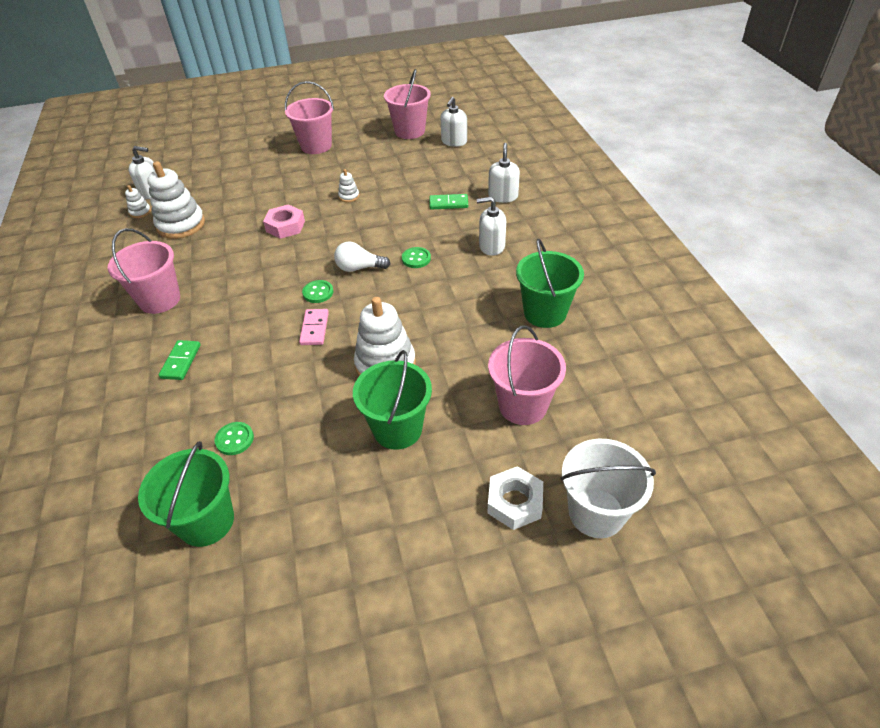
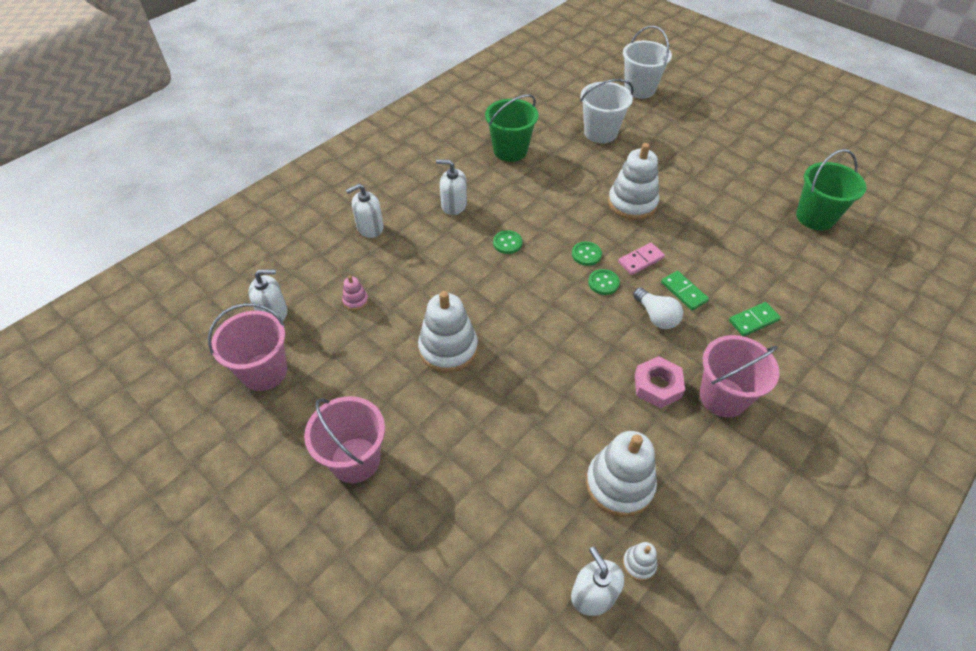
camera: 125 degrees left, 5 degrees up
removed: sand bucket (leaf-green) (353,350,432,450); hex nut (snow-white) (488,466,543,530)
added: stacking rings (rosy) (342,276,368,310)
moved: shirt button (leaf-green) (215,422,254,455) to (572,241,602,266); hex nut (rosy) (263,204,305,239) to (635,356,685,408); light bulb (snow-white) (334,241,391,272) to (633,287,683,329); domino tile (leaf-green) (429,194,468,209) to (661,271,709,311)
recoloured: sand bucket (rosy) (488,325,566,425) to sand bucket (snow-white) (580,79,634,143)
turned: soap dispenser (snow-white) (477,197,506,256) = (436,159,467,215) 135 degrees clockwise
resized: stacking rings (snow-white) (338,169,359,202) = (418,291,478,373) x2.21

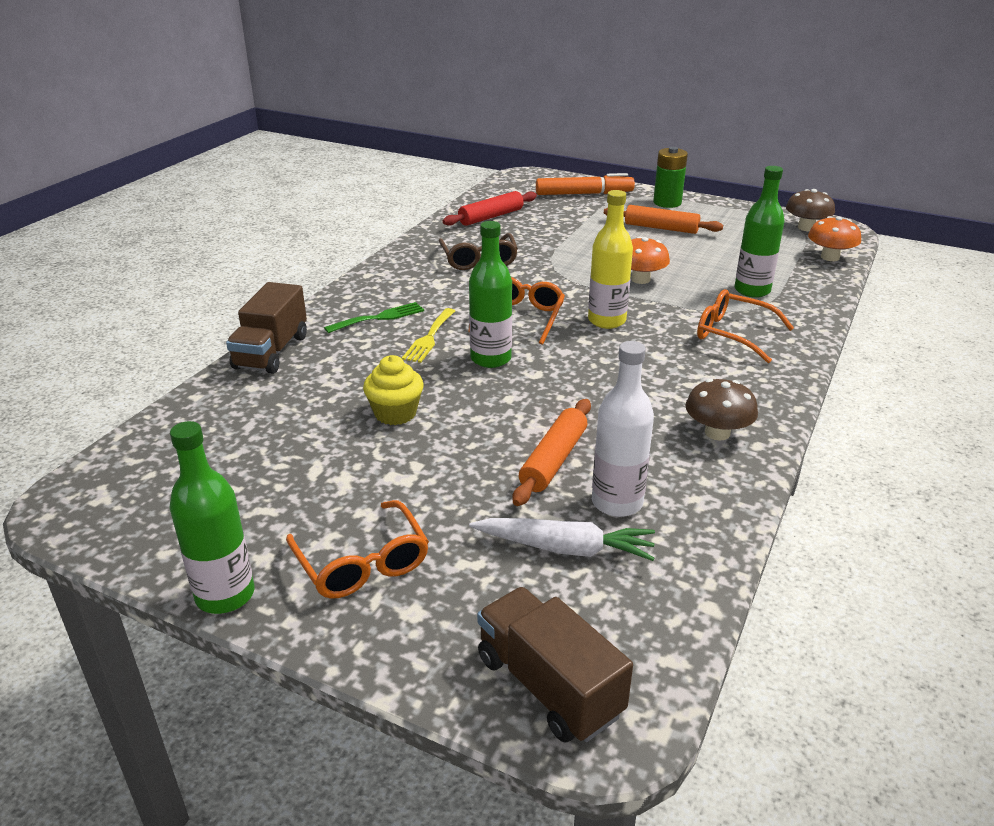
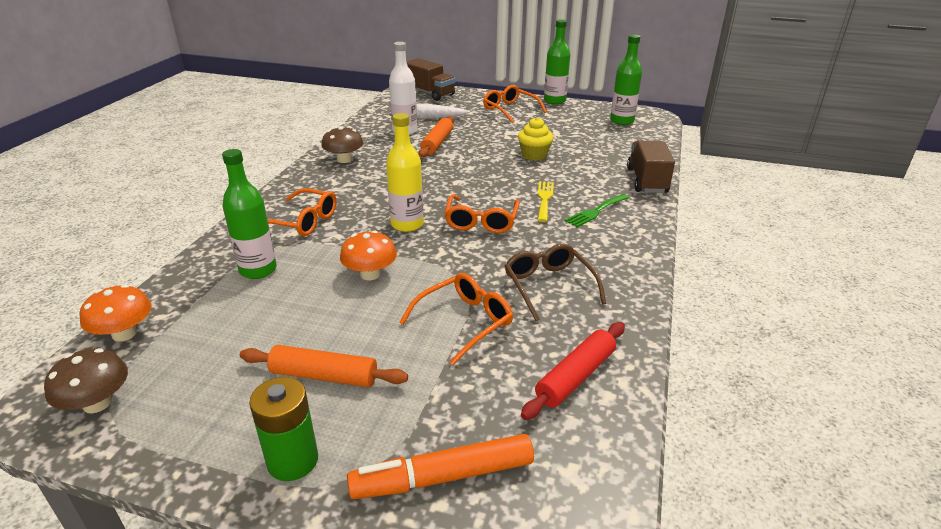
camera: 170 degrees right, 0 degrees up
added: eyeglasses (bright orange) (399,273,513,365)
moved: flask (leaf-green) (469,221,512,368) to (610,35,642,125)

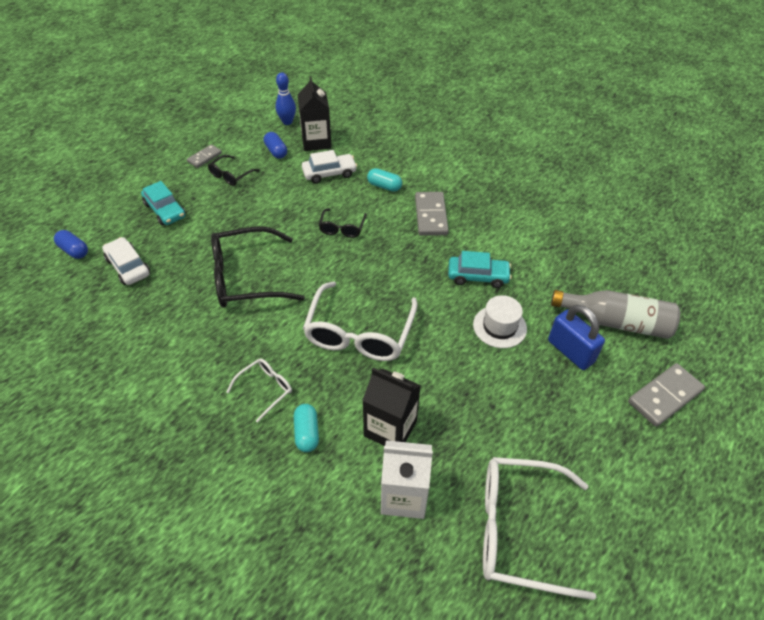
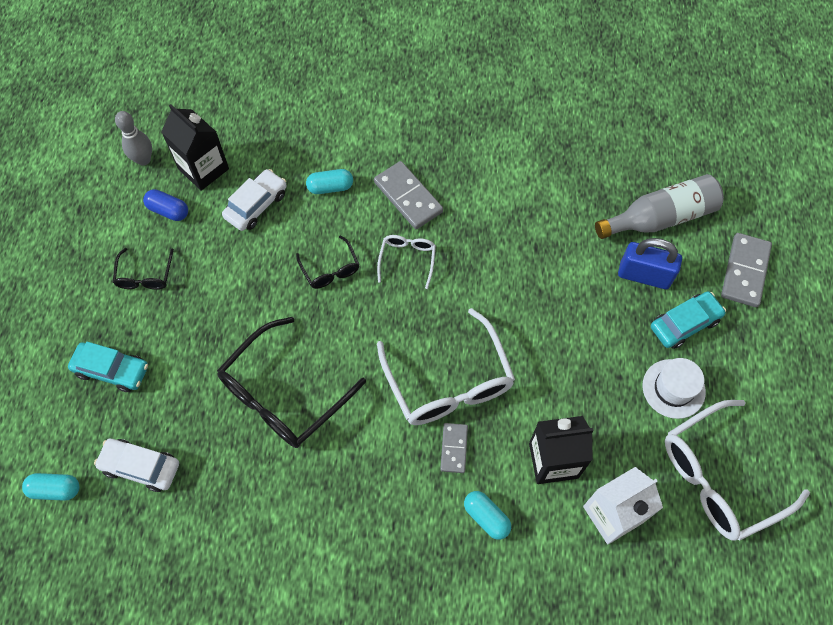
camera: 35 degrees left, 15 degrees up
moved: domino tile (gray) (187,144,222,168) to (440,423,468,473); eyeglasses (snow-white) (227,358,292,423) to (377,235,436,289); toy car (turquoise) (448,251,512,288) to (651,291,726,349); top hat (snow-white) (473,295,527,348) to (643,358,706,419)
recoloured: pill shape (cobalt) (54,230,88,259) to pill shape (turquoise) (22,473,80,501); skittle (cobalt) (275,72,296,125) to skittle (gray) (115,111,152,165)

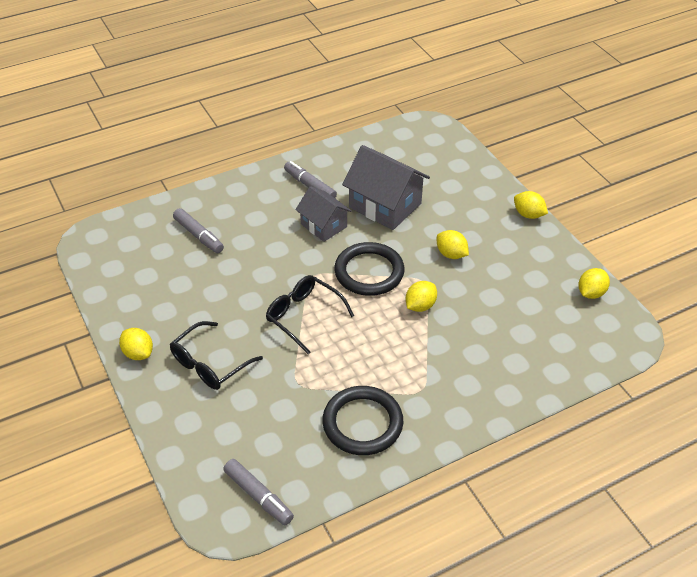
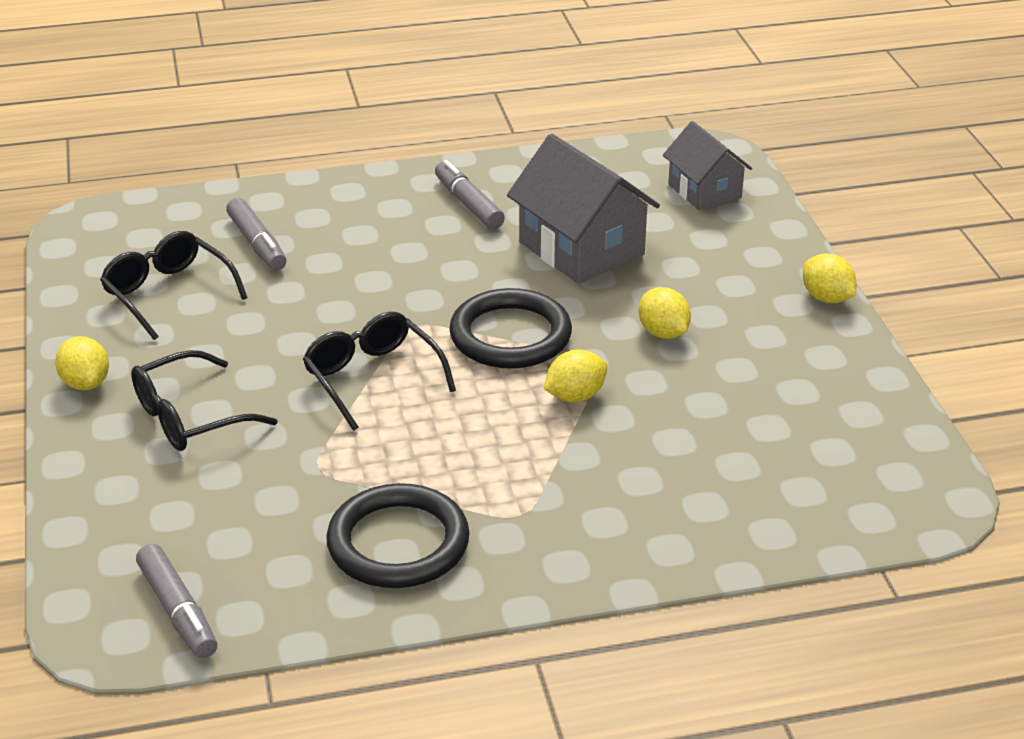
camera: 15 degrees right, 10 degrees down
removed: toy lemon (bright yellow) (578,268,610,299)
added: eyeglasses (ebony) (100,231,248,340)
moved: cottage (gray) (295,186,352,242) to (663,121,752,210)

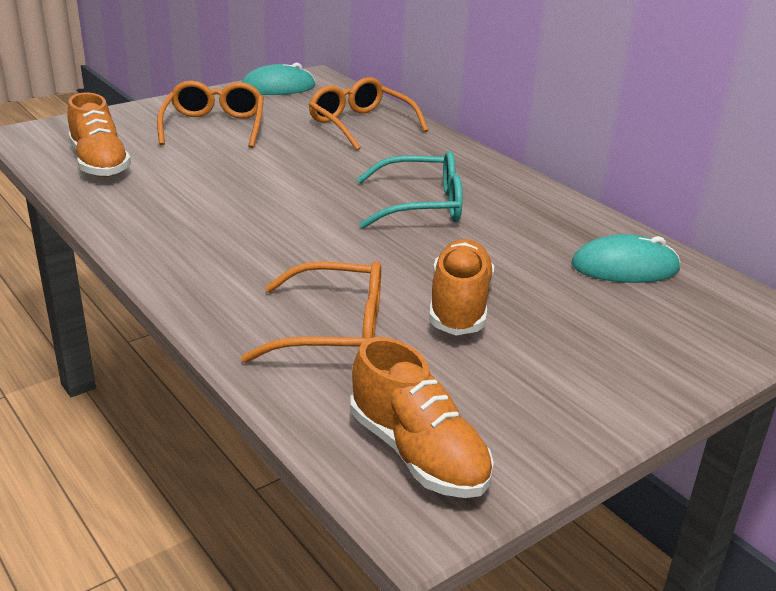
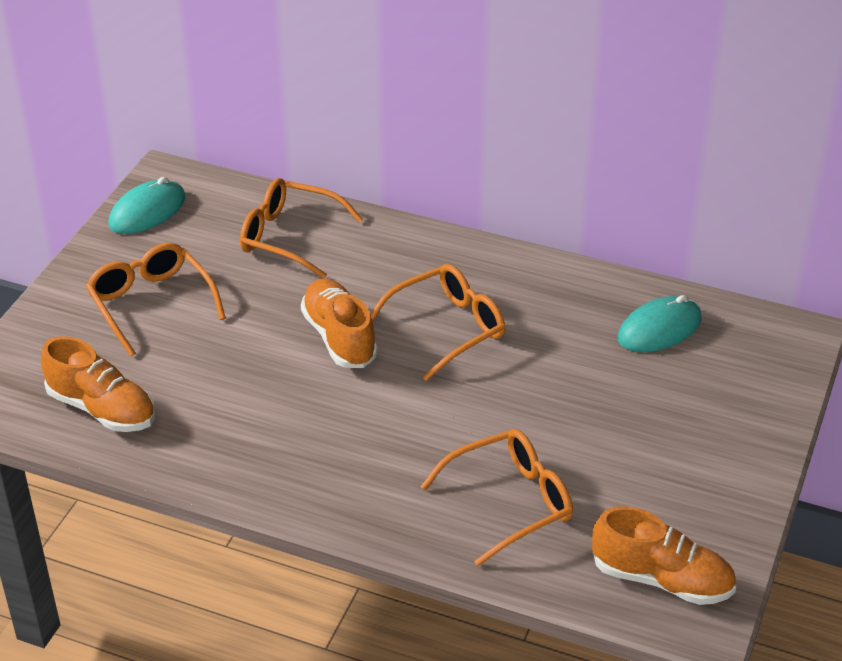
camera: 30 degrees left, 10 degrees up
moved: shoe (bright orange) (429,239,494,336) to (301,279,378,368)
recoloured: eyeglasses (turquoise) (357,151,463,228) to eyeglasses (bright orange) (370,264,505,381)

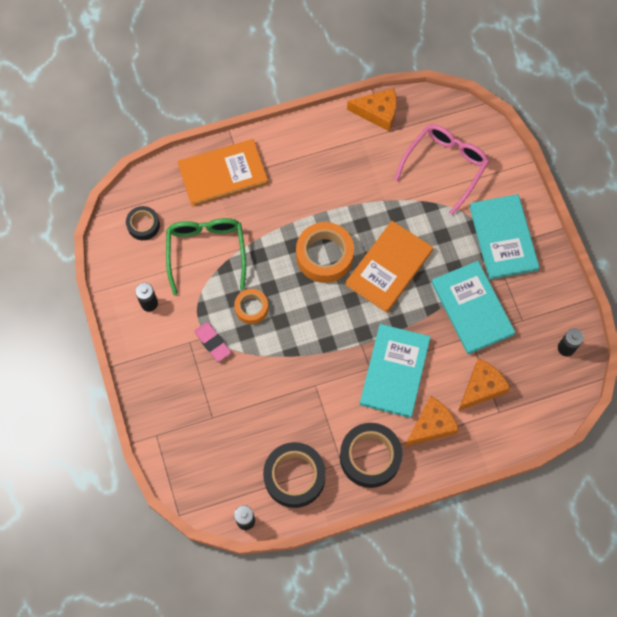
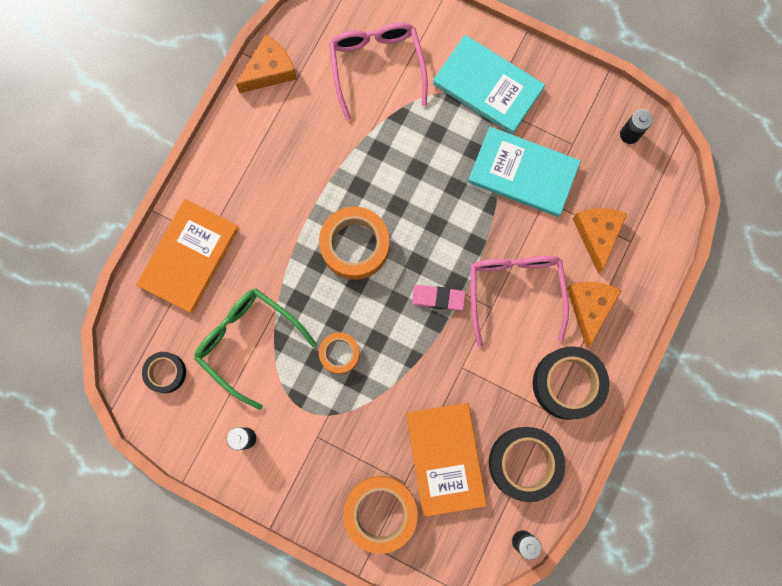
camera: 45 degrees left, 10 degrees up
added: tape (bright orange) (343,476,418,554)
moved: pencil eraser (rosy) (194,322,231,362) to (412,285,465,311); book (bright orange) (345,221,433,313) to (406,403,487,517)
replaced: book (turquoise) (360,324,431,418) to eyeglasses (rosy) (470,256,569,347)

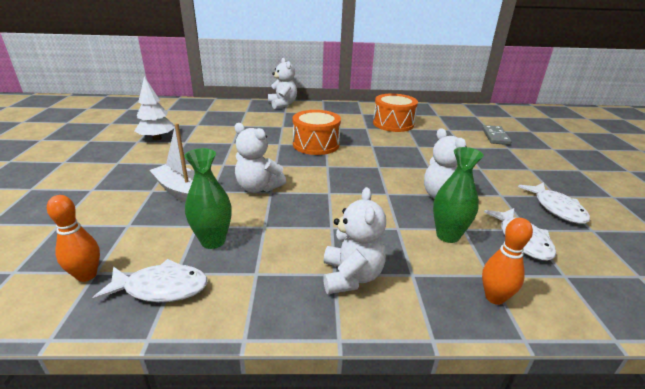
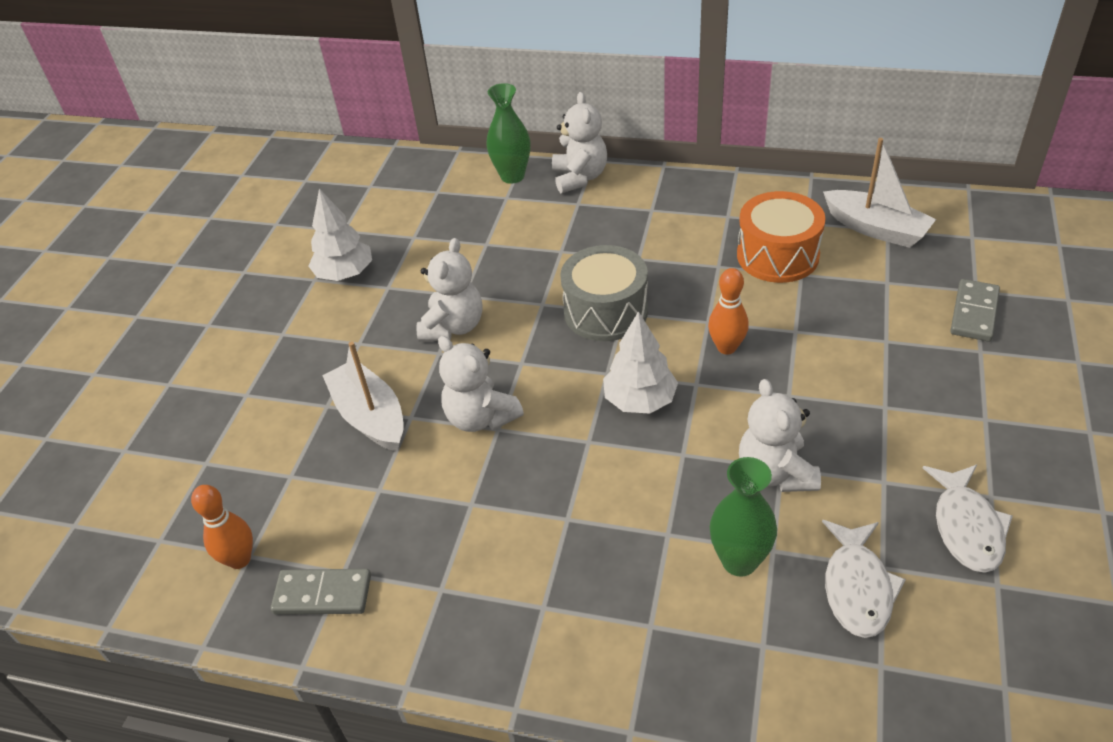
camera: 20 degrees right, 15 degrees up
added: tree (snow-white) (603,311,678,414); sailboat (snow-white) (823,138,936,248)
moved: tall vase (leaf-green) (185,148,232,249) to (486,83,530,184); teddy (snow-white) (323,187,386,294) to (416,238,482,342); skittle (bright orange) (482,218,533,305) to (708,268,749,355)
replaced: toy fish (snow-white) (92,259,208,302) to domino tile (gray) (271,569,371,615)
recoloured: snare drum (bright orange) (292,110,341,155) to snare drum (gray) (560,245,648,341)

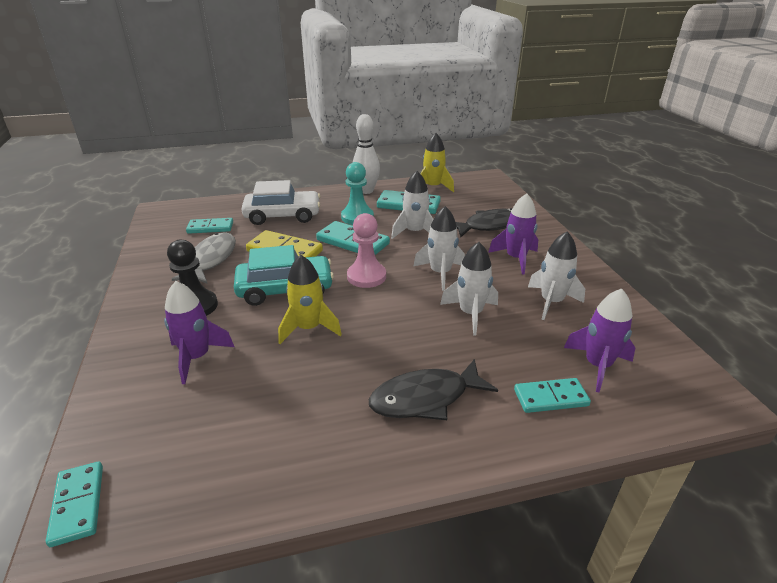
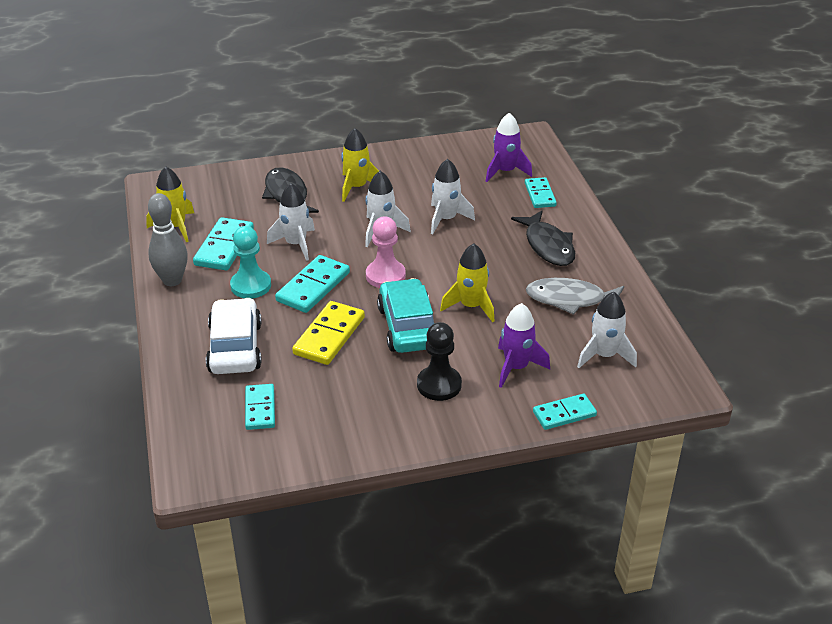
camera: 90 degrees left, 5 degrees up
moved: domino tile (turquoise) (46,461,103,547) to (533,394,597,430); toy fish (gray) (172,232,236,283) to (526,278,624,315); spaceship (snow-white) (528,231,585,320) to (577,292,637,368)
recoloured: skittle (snow-white) (353,114,380,194) to skittle (gray) (148,193,188,286); spaceship (violet) (488,193,538,275) to spaceship (bright yellow) (341,128,379,202)

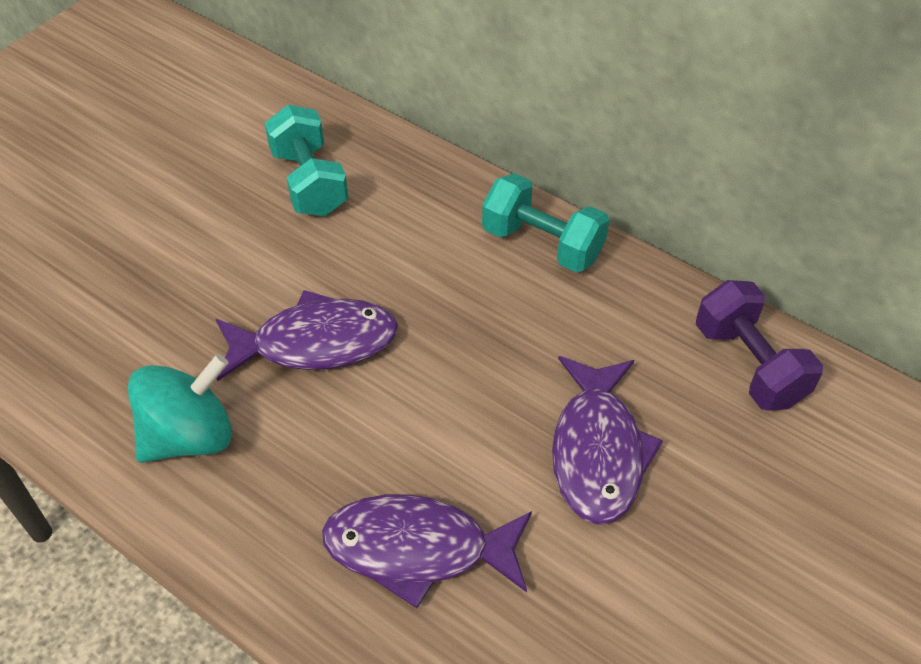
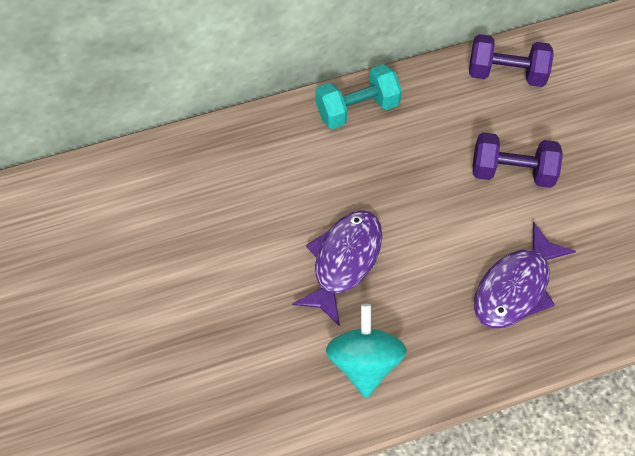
camera: 55 degrees left, 10 degrees up
removed: hand weight (turquoise) (265,105,348,216)
replaced: toy fish (violet) (552,356,663,525) to hand weight (violet) (473,132,563,188)

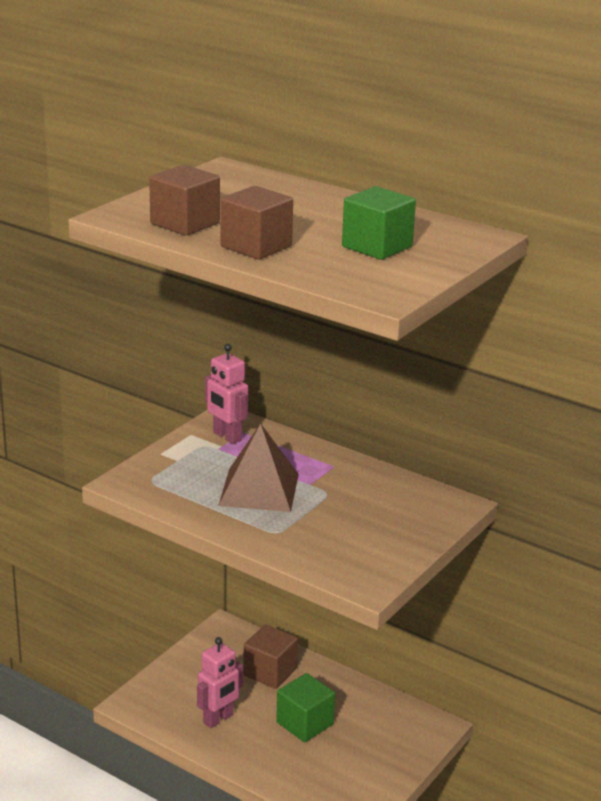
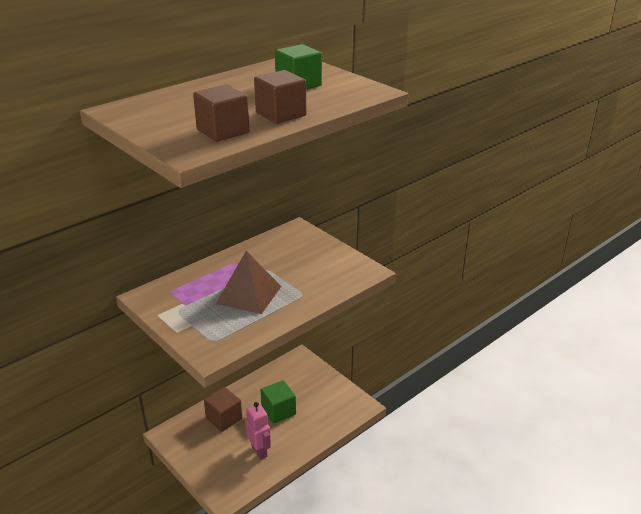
camera: 75 degrees left, 5 degrees up
removed: robot figure (rosy) (205,344,248,444)

